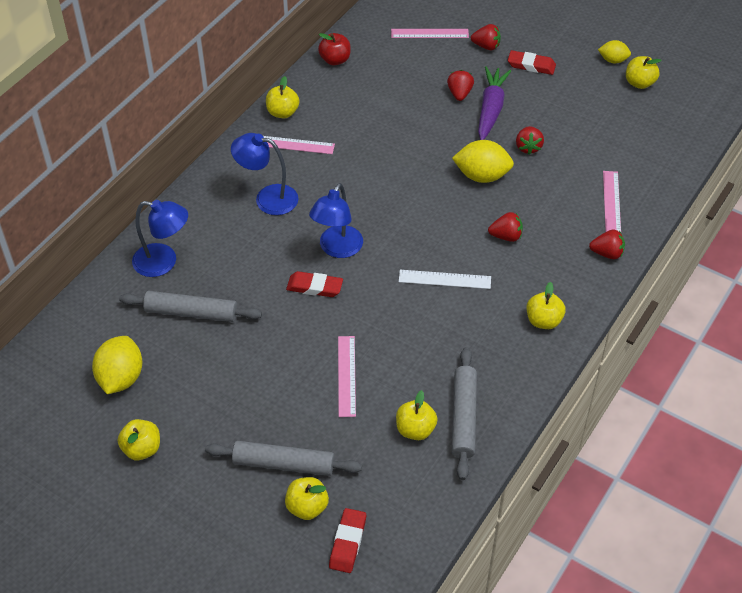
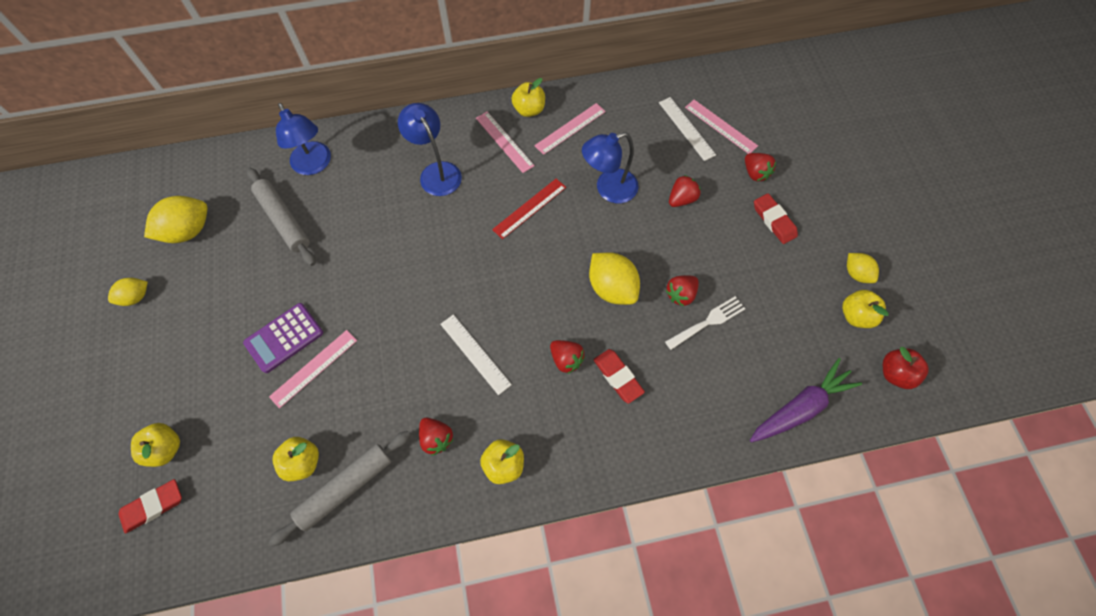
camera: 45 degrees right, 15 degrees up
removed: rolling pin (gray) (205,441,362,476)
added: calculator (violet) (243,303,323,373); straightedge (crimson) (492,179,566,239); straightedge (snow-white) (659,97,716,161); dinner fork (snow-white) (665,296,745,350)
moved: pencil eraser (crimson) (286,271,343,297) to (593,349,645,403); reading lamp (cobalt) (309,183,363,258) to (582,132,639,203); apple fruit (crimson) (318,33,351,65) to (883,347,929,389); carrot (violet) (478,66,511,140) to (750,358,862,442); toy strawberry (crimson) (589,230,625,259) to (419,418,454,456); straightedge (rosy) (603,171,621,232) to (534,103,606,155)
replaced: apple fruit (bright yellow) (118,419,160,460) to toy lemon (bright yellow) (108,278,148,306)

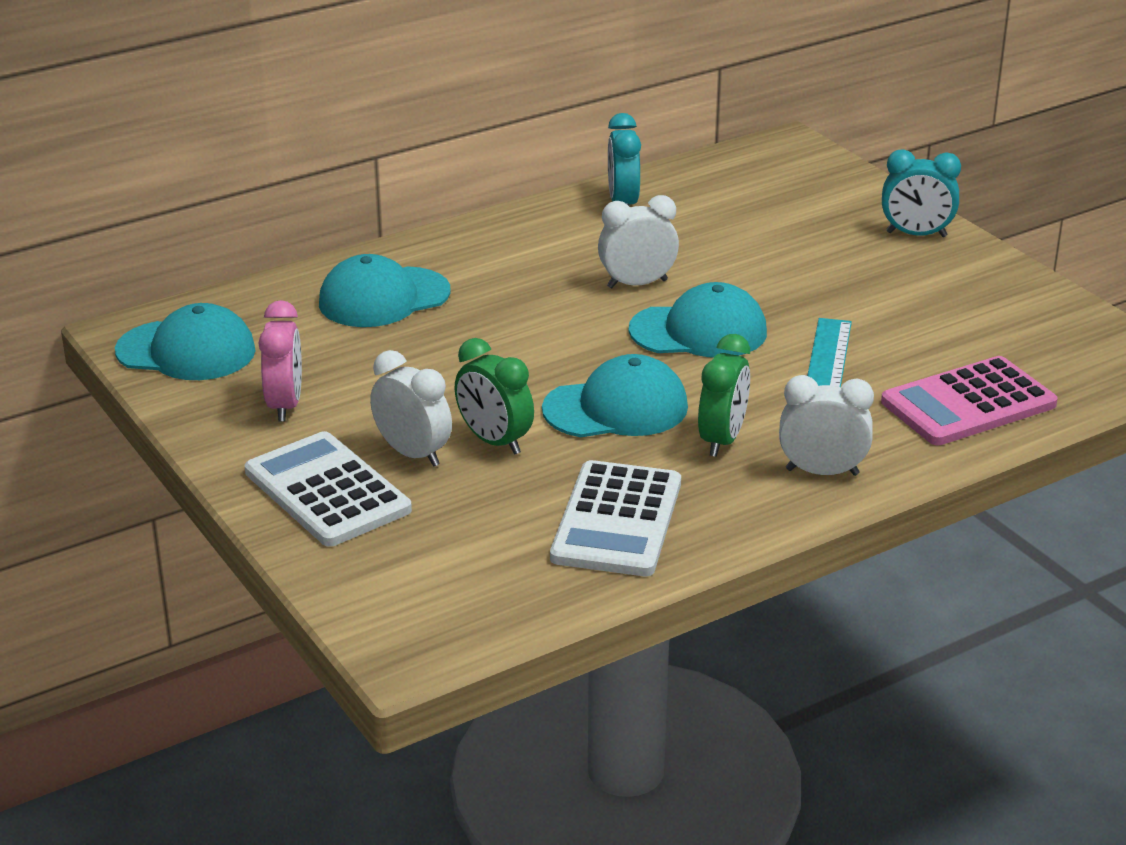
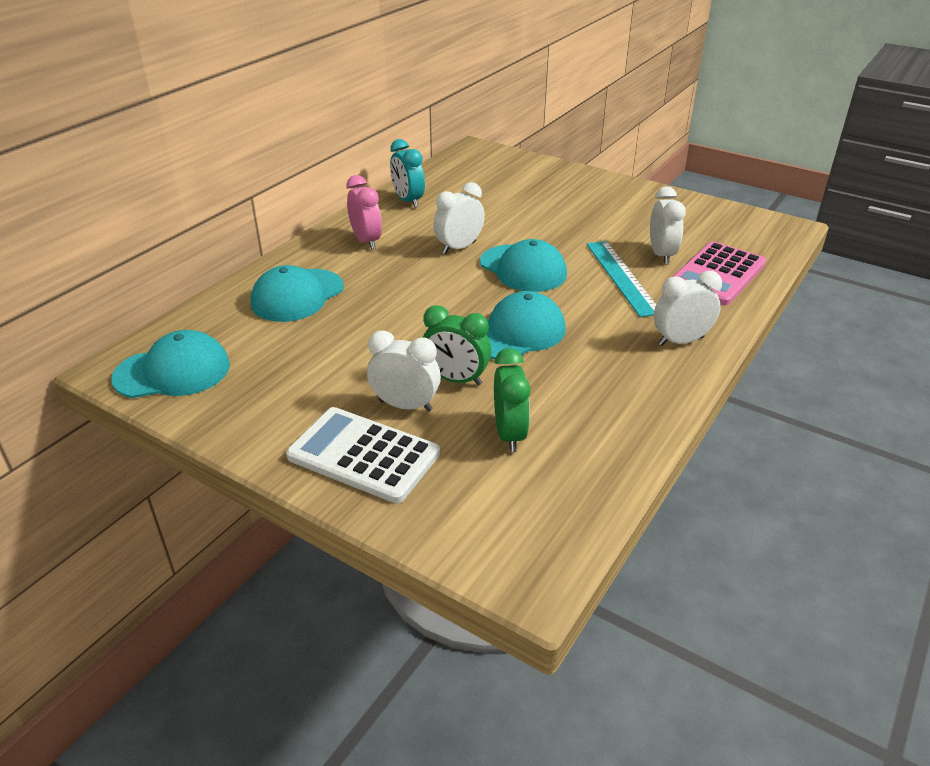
camera: 25 degrees left, 5 degrees up
removed: calculator (snow-white) (550,460,681,576); clock (turquoise) (882,149,961,237)
added: clock (snow-white) (650,186,686,264)
moved: clock (rosy) (259,300,302,422) to (346,175,382,250); clock (leaf-green) (698,334,750,457) to (494,348,531,452)
turned: baseball cap (turquoise) (629,282,767,358) = (480,239,567,292) 75 degrees clockwise

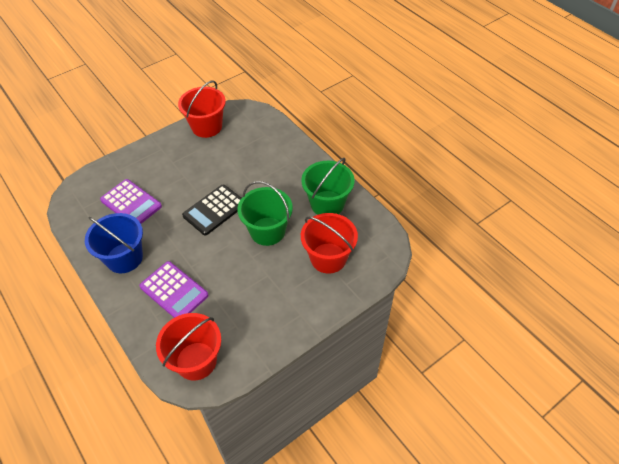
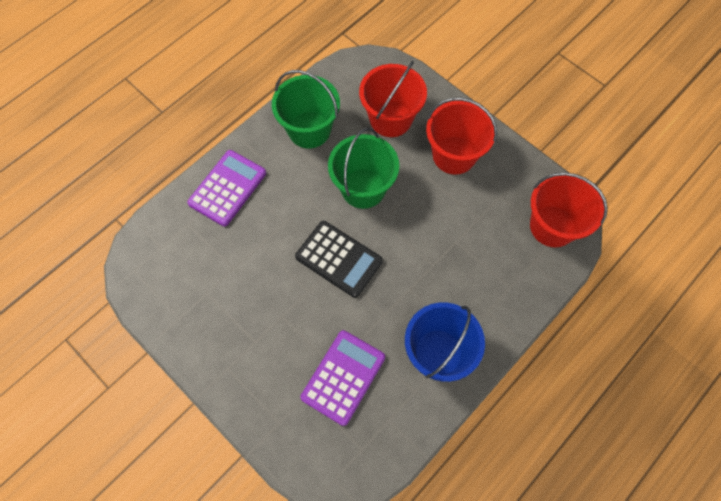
camera: 100 degrees left, 15 degrees up
moved: calculator (violet) (139,261,208,318) to (187,150,266,226); sand bucket (crimson) (178,81,226,138) to (426,98,497,175)

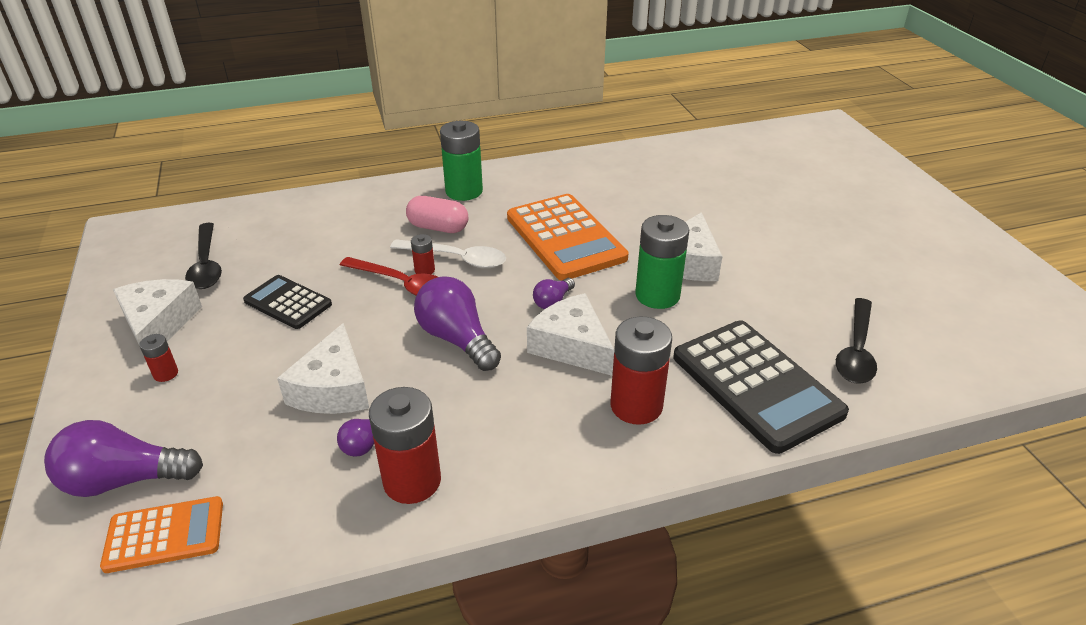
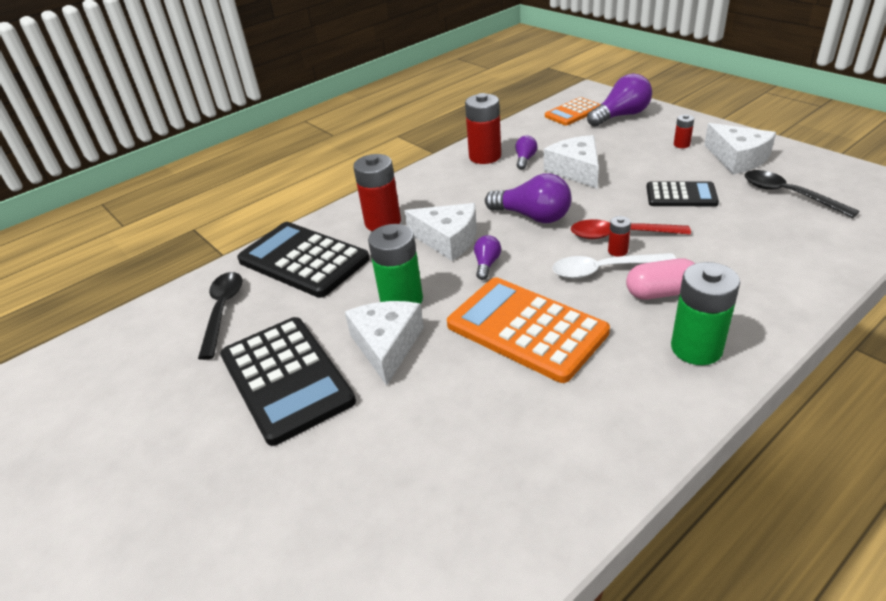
camera: 160 degrees right, 0 degrees up
added: calculator (ebony) (220,317,356,446)

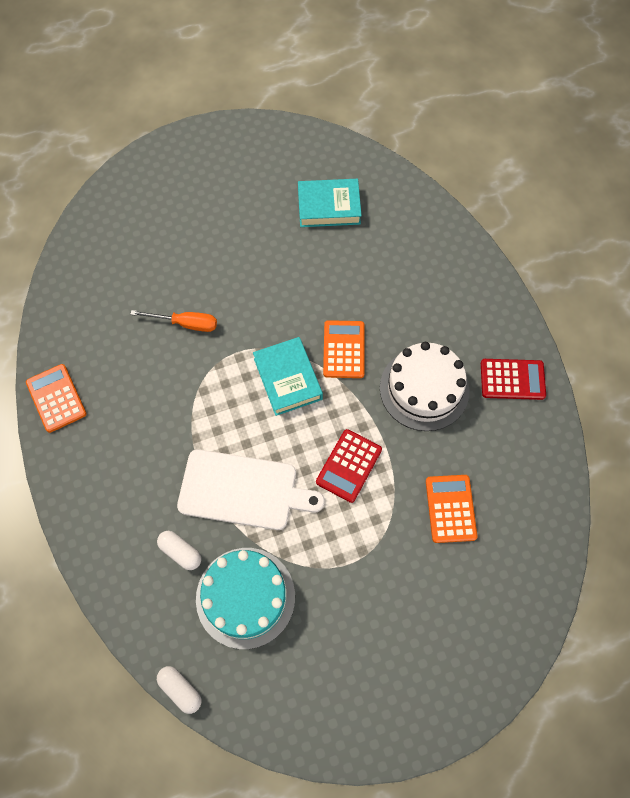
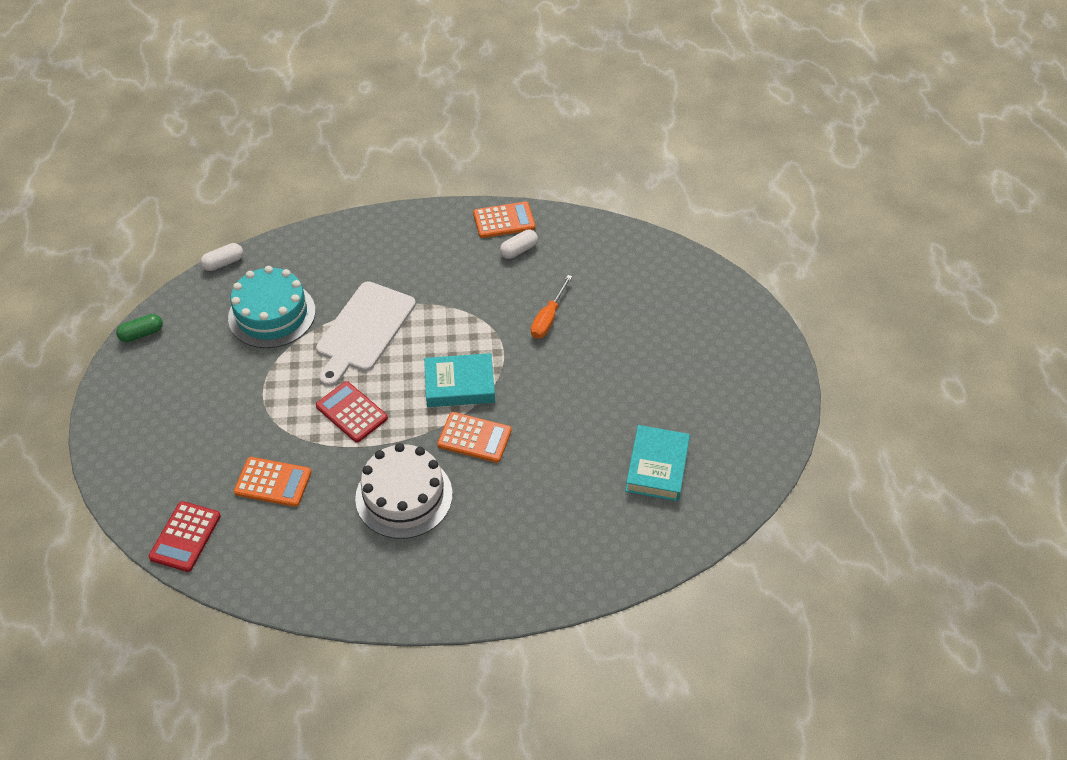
camera: 105 degrees right, 15 degrees down
added: pill shape (leaf-green) (116,314,163,342)
moved: pill shape (snow-white) (157,531,201,570) to (500,229,538,259); calculator (crimson) (481,359,546,400) to (148,501,221,572)

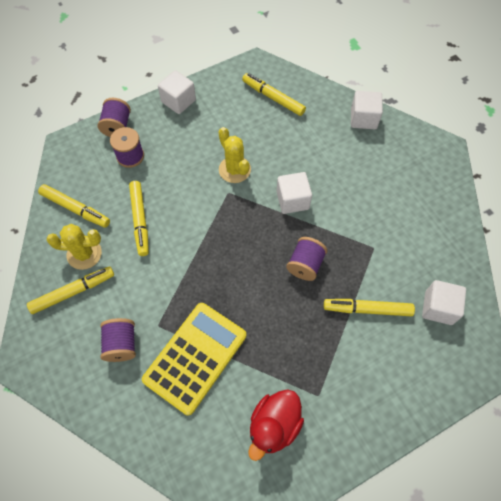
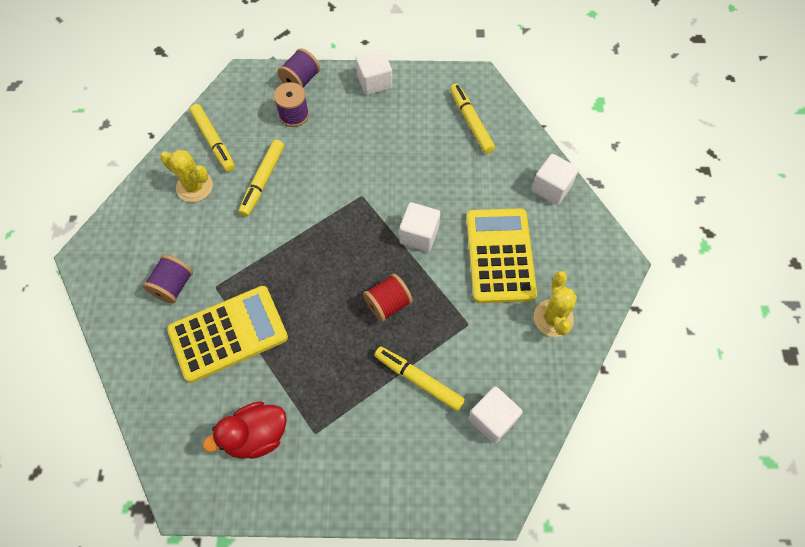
camera: 30 degrees right, 0 degrees up
removed: marker (bright yellow) (27,267,114,314)
added: calculator (bright yellow) (466,208,537,303)
moved: cactus (bright yellow) (219,127,251,183) to (534,271,577,337)
recoloured: bobbin (violet) (286,237,327,281) to bobbin (crimson) (363,273,413,322)

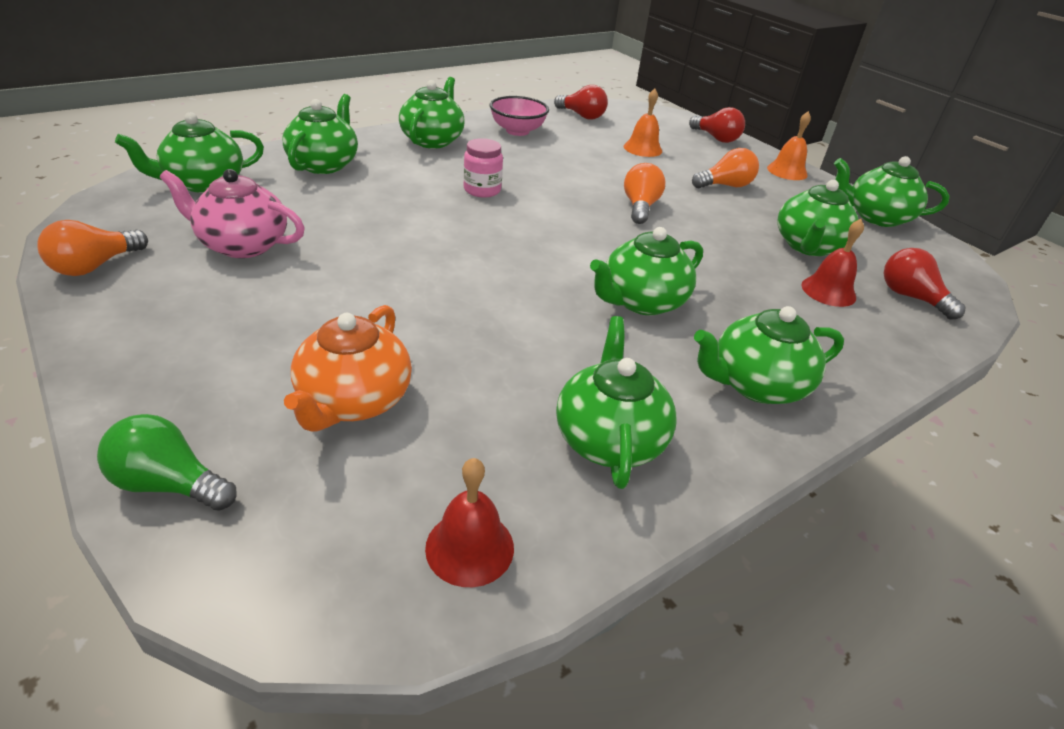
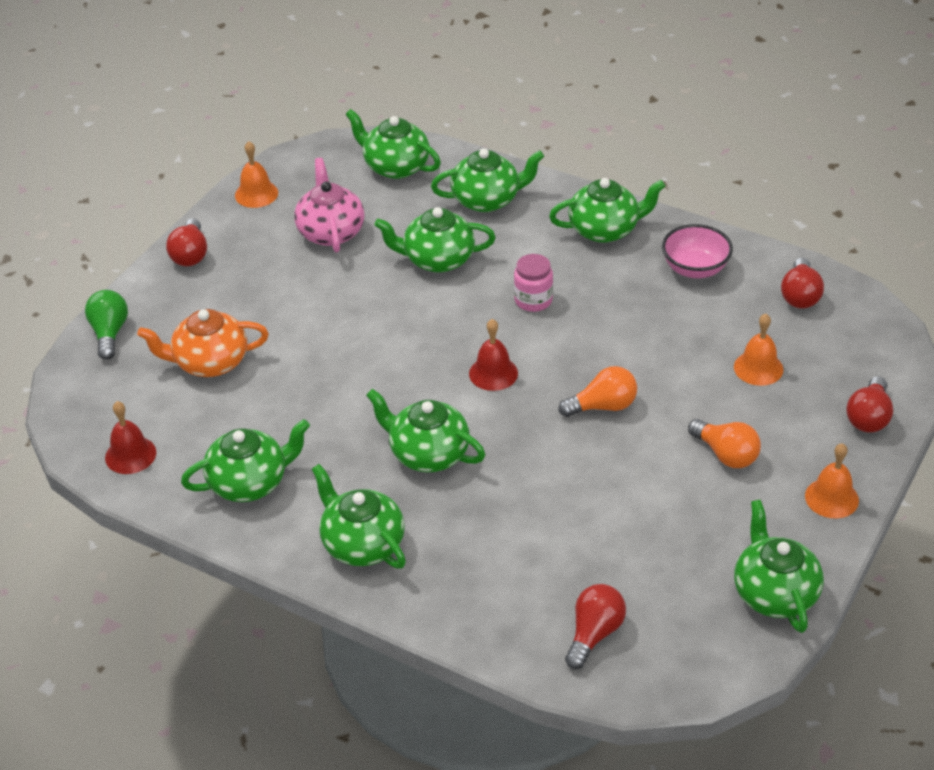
camera: 70 degrees right, 5 degrees up
added: light bulb (crimson) (166,218,207,267)
moved: teapot (leaf-green) (777,180,859,256) to (374,207,496,273); school bell (crimson) (801,219,864,307) to (469,319,518,391)
replaced: light bulb (bright orange) (38,220,148,276) to school bell (bright orange) (235,141,278,208)

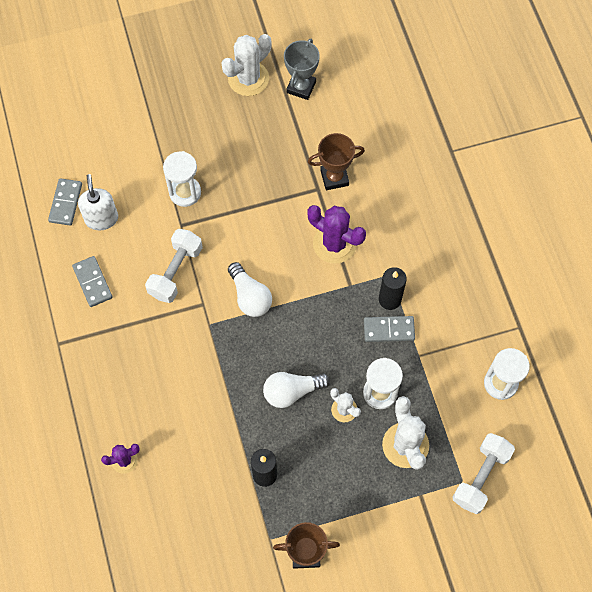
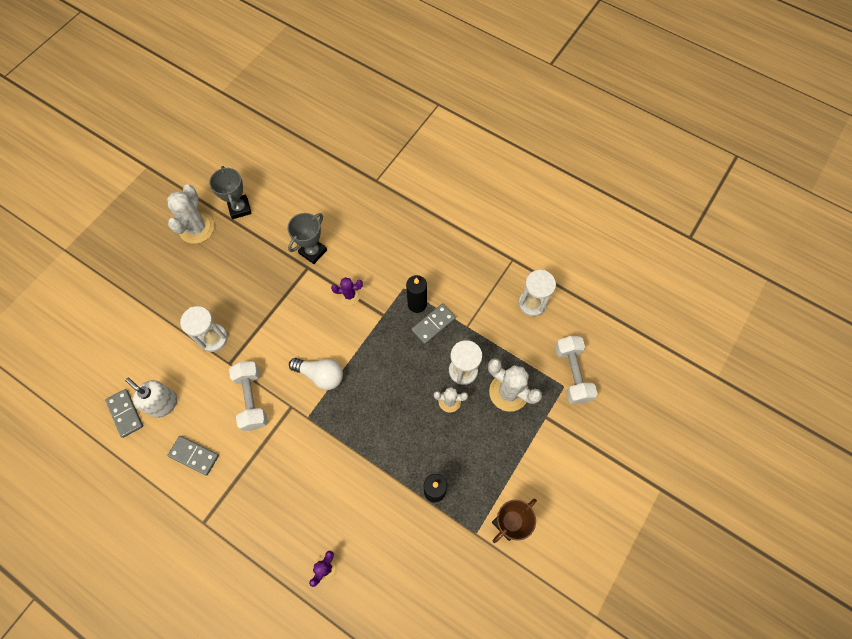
camera: 40 degrees left, 0 degrees up
removed: light bulb (snow-white) (263,372,330,408)
recoloured: prize cup (brown) (308,133,365,190) to prize cup (gray) (287,213,327,264)
resized: cactus (violet) (307,205,366,264) = (331,277,363,305) x0.56

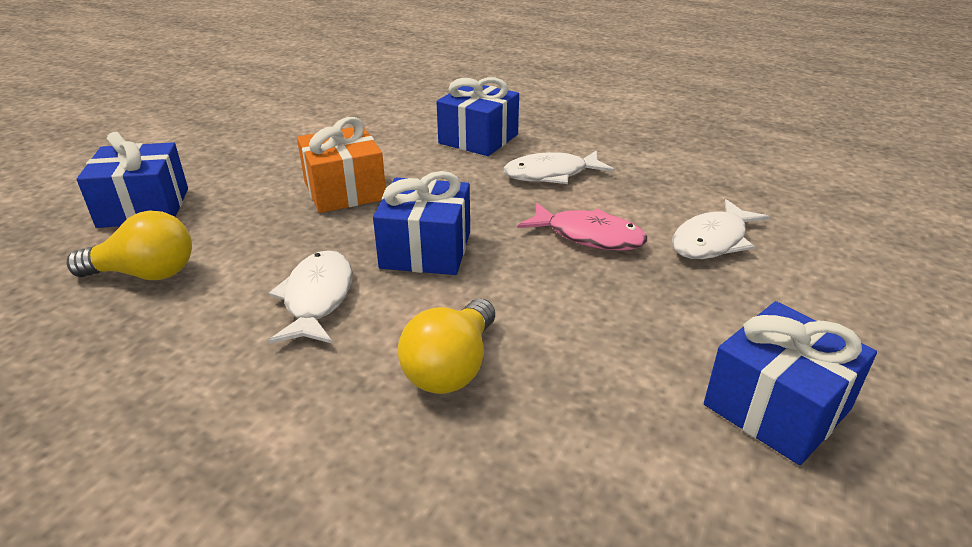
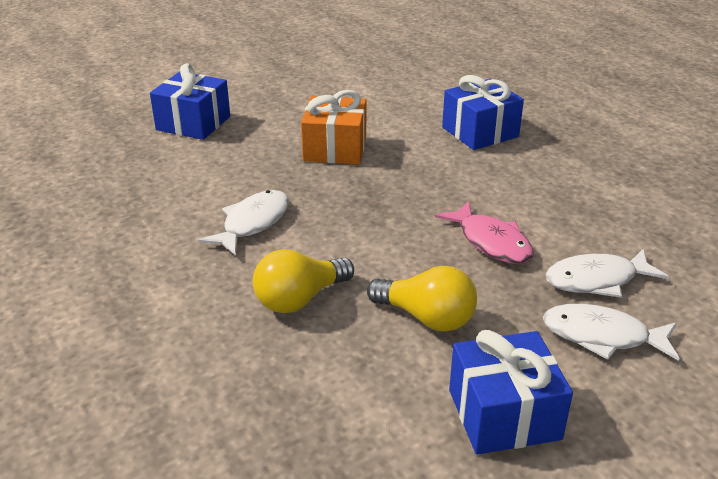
camera: 30 degrees right, 0 degrees up
removed: wrapped gift (cobalt) (373,171,470,275)
moved: light bulb (bright yellow) (67,211,192,280) to (367,266,477,332); toy fish (snow-white) (503,150,614,184) to (543,304,680,361)

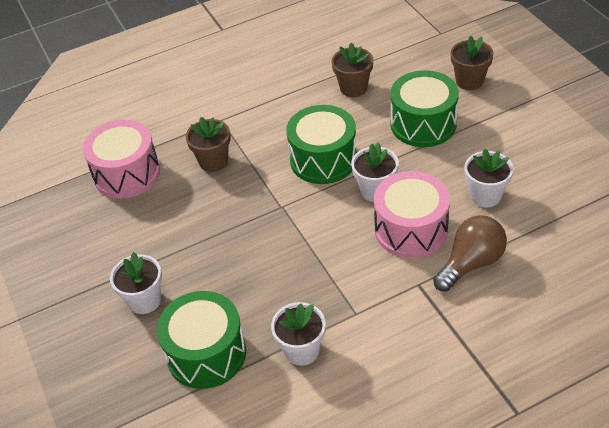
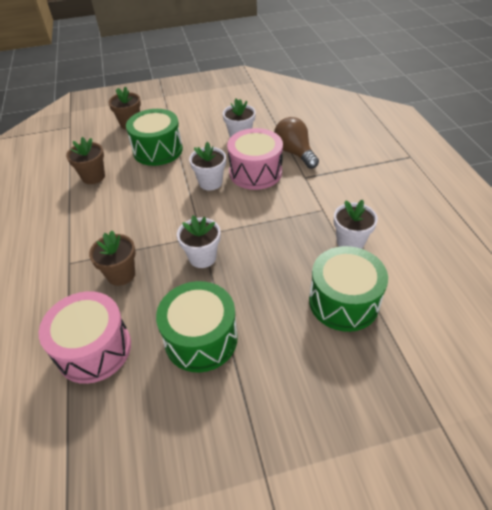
camera: 80 degrees left, 0 degrees up
moved: plant pot (snow-white) (110,252,162,314) to (177,215,221,268); snare drum (leaf-green) (286,105,357,184) to (156,281,238,372)

